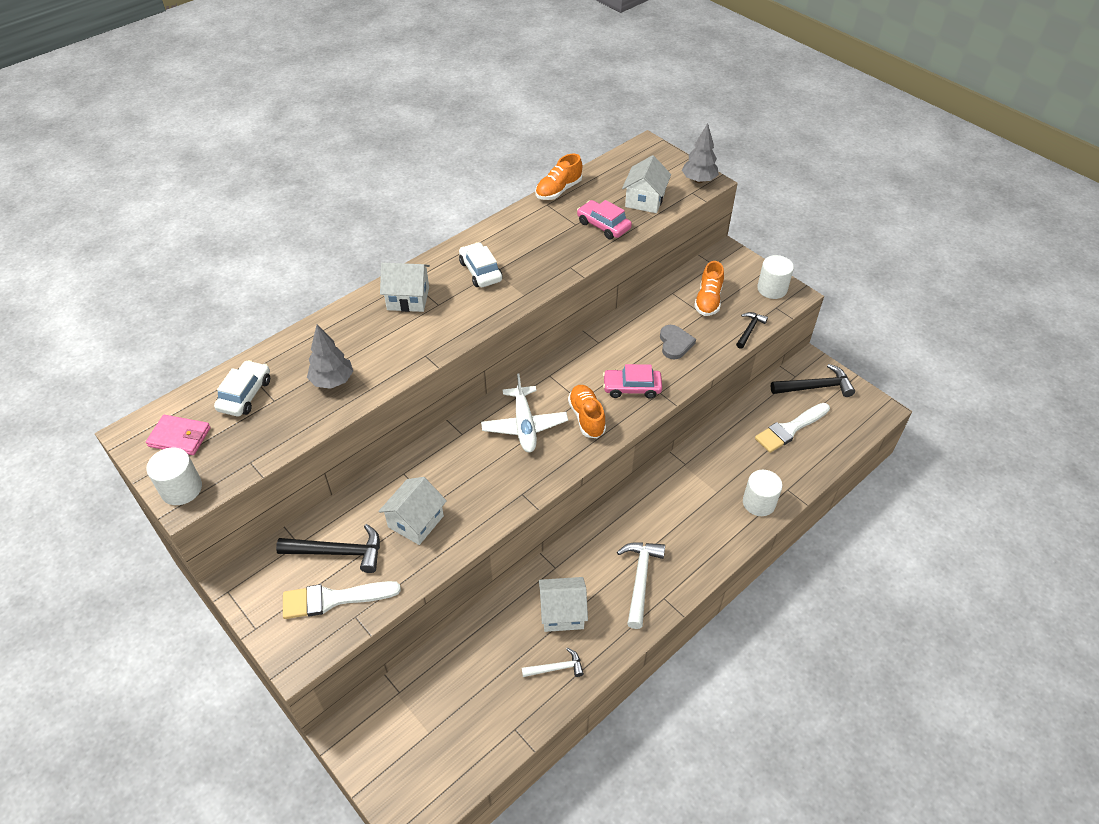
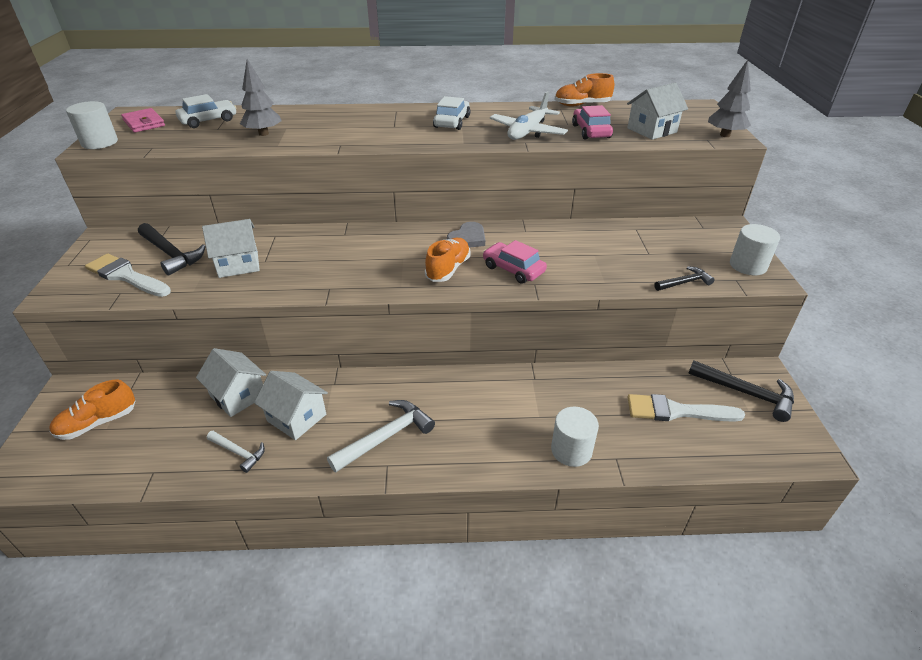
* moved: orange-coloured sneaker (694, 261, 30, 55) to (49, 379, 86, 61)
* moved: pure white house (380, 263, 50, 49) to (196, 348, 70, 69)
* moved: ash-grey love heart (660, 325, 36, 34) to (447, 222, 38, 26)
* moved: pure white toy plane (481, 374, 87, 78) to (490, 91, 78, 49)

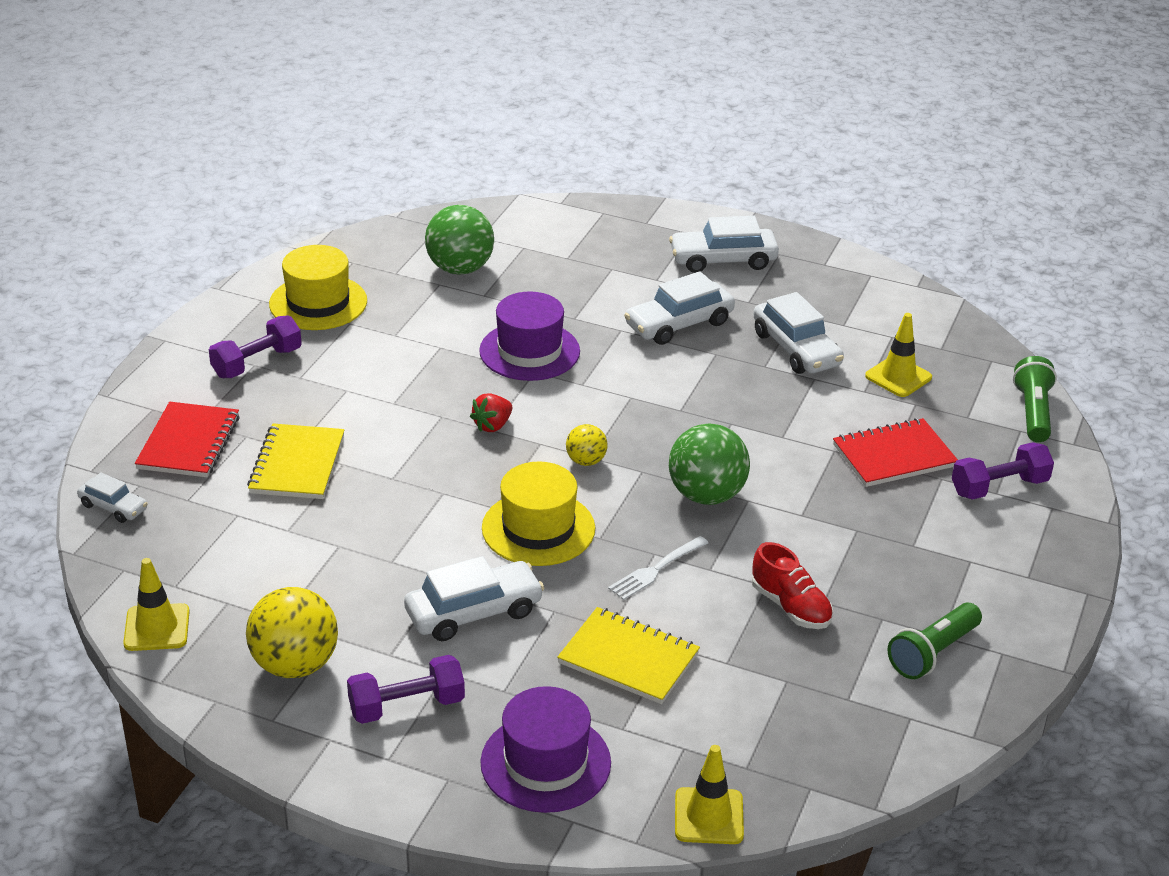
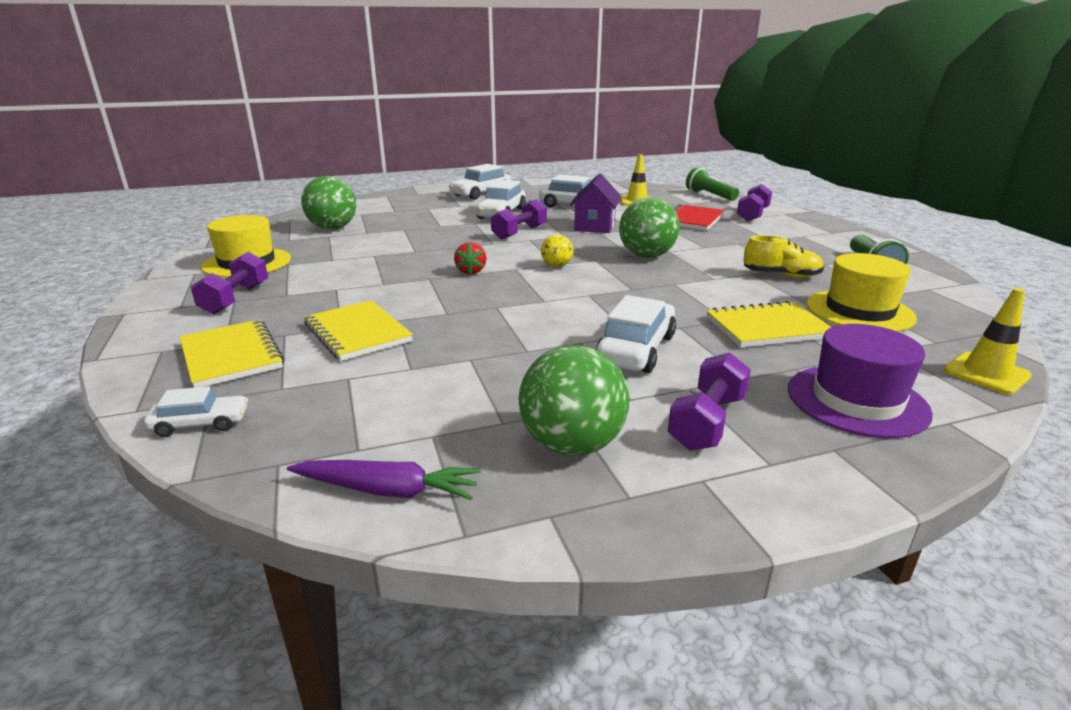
* recoloured: crimson notepad (135, 402, 105, 75) to golden notepad (179, 319, 105, 69)
* replaced: golden safety cone (123, 558, 67, 93) to purple carrot (287, 460, 194, 40)
* added: purple dumbbell (491, 199, 56, 41)
* recoloured: golden ball (246, 587, 92, 91) to green ball (518, 345, 112, 111)
* added: purple house (570, 173, 51, 60)
* recoloured: crimson sneaker (752, 542, 81, 87) to golden sneaker (744, 235, 80, 43)
* moved: golden top hat (482, 461, 113, 105) to (807, 253, 110, 79)
* removed: purple top hat (479, 291, 101, 90)
* removed: pure white table fork (608, 536, 100, 64)

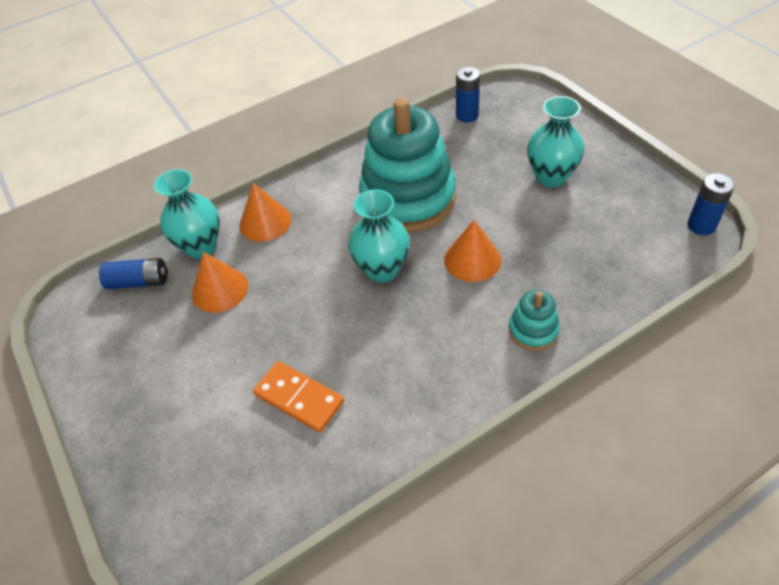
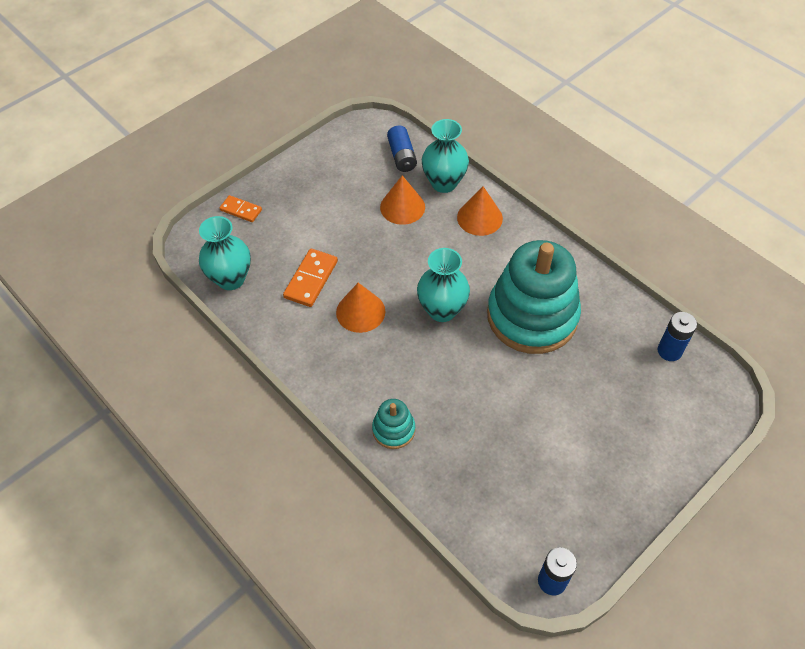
* moved: teal vase (527, 96, 57, 92) to (199, 216, 52, 74)
* added: orange-coloured domino piece (220, 195, 42, 27)
* moved: orange-coloured cone (444, 220, 57, 62) to (336, 283, 49, 50)

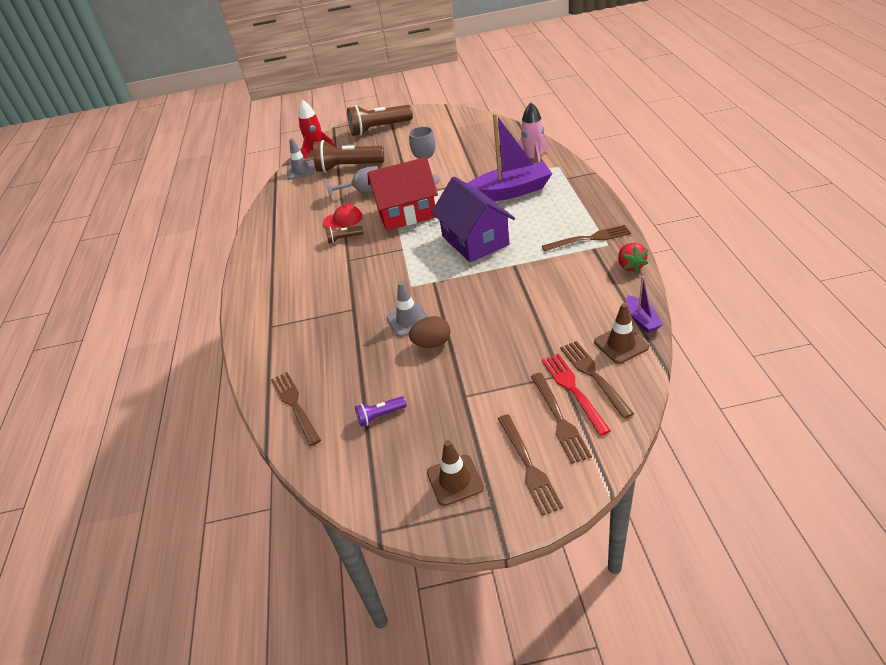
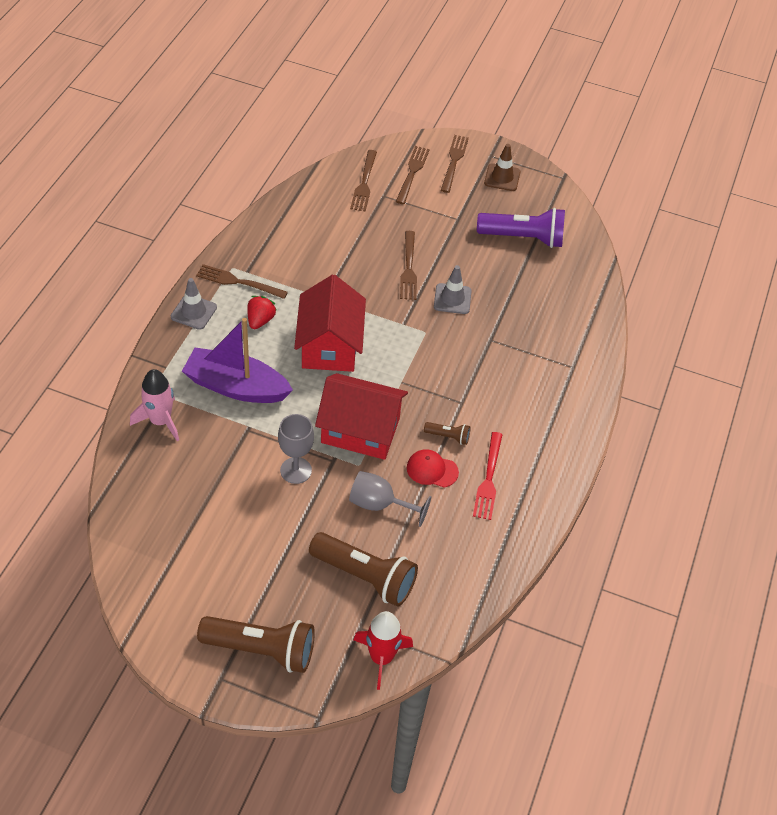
* moved: ash-grey safety cone (287, 138, 27, 42) to (171, 278, 46, 52)
* moved: crimson berry (618, 243, 30, 30) to (247, 296, 30, 33)
* recoloured: purple house (431, 177, 84, 85) to crimson house (294, 275, 72, 97)
* moved: russet table fork (271, 372, 50, 74) to (400, 231, 17, 69)
* moved: crimson table fork (542, 354, 69, 82) to (473, 432, 30, 88)
* resized: purple pocket torch (355, 396, 52, 31) = (477, 208, 88, 40) x2.18
* removed: russet egg (409, 316, 42, 32)
* removed: russet safety cone (594, 303, 55, 61)
* removed: purple sailboat (626, 276, 37, 57)

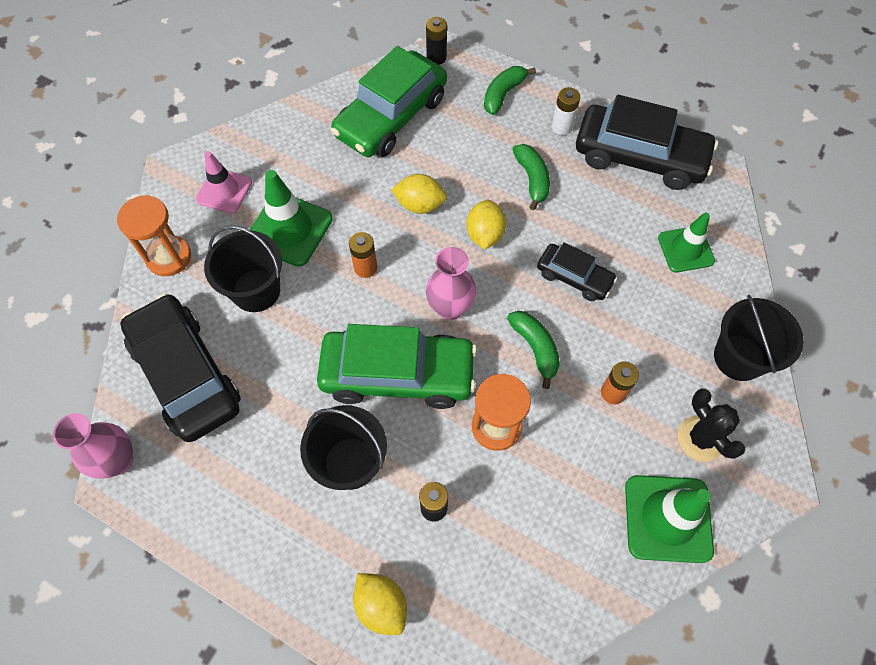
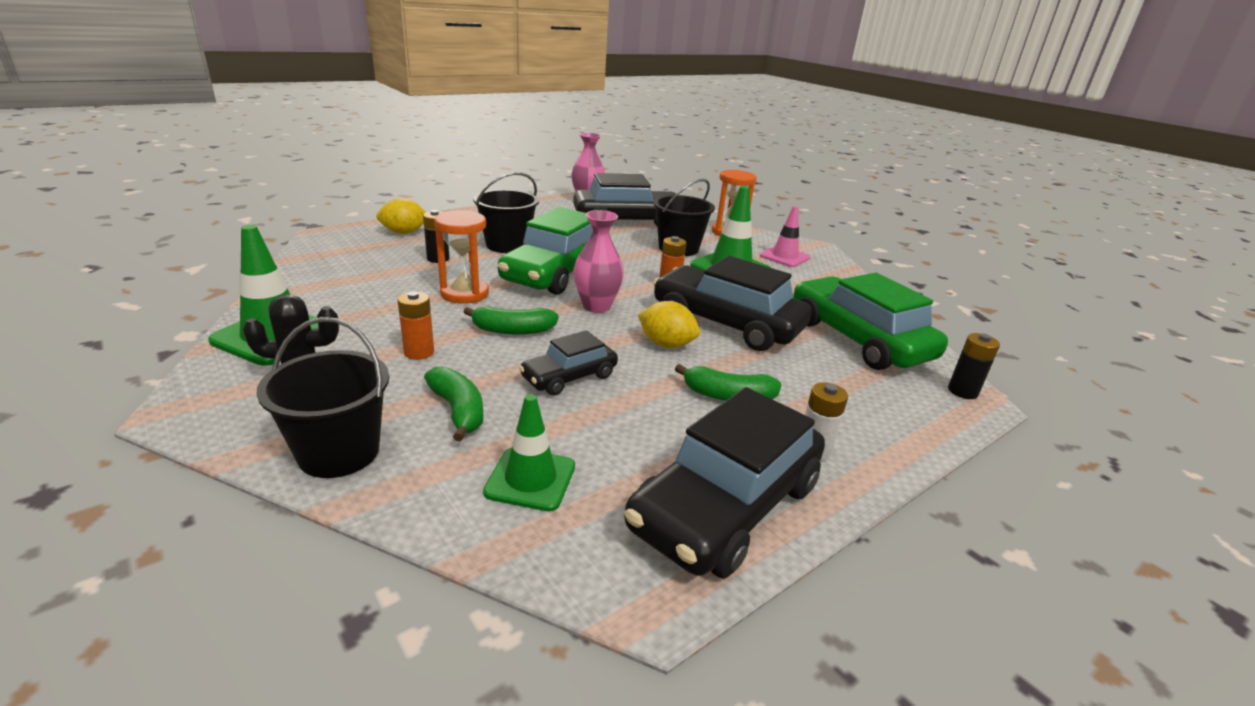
* moved: green toy banana (484, 66, 52, 49) to (424, 366, 59, 75)
* replaced: golden citrus fruit (391, 174, 56, 40) to jet-black automobile (653, 256, 158, 95)

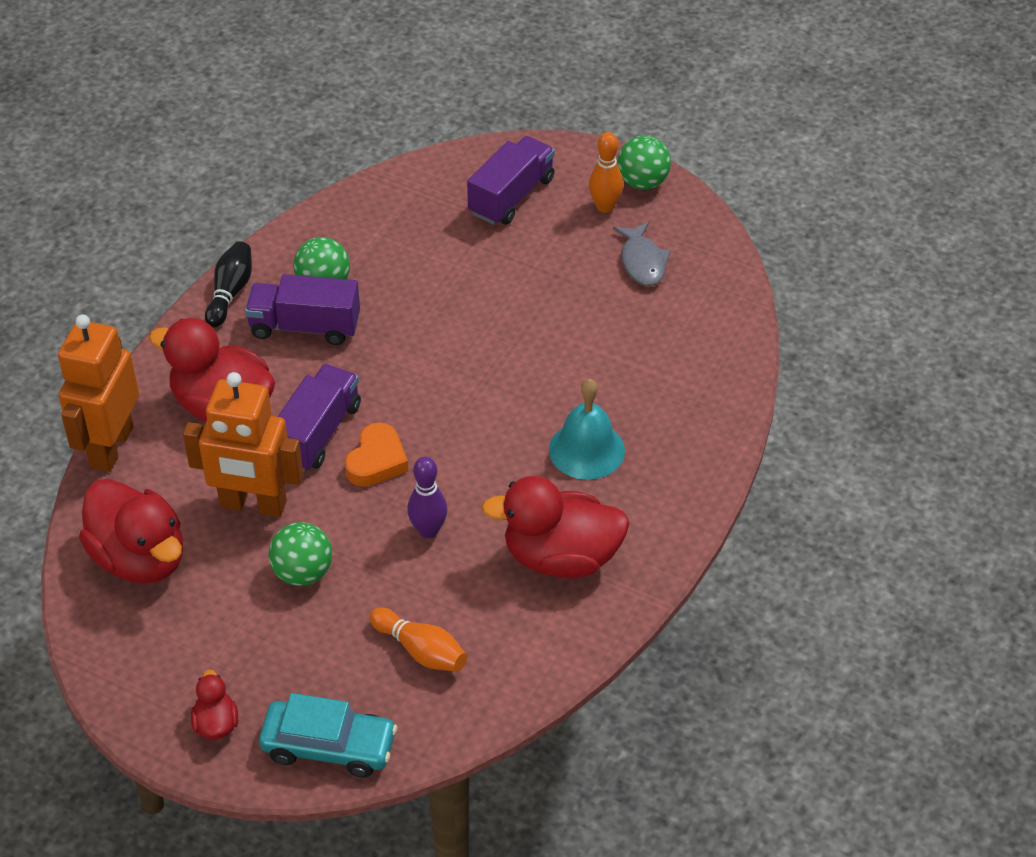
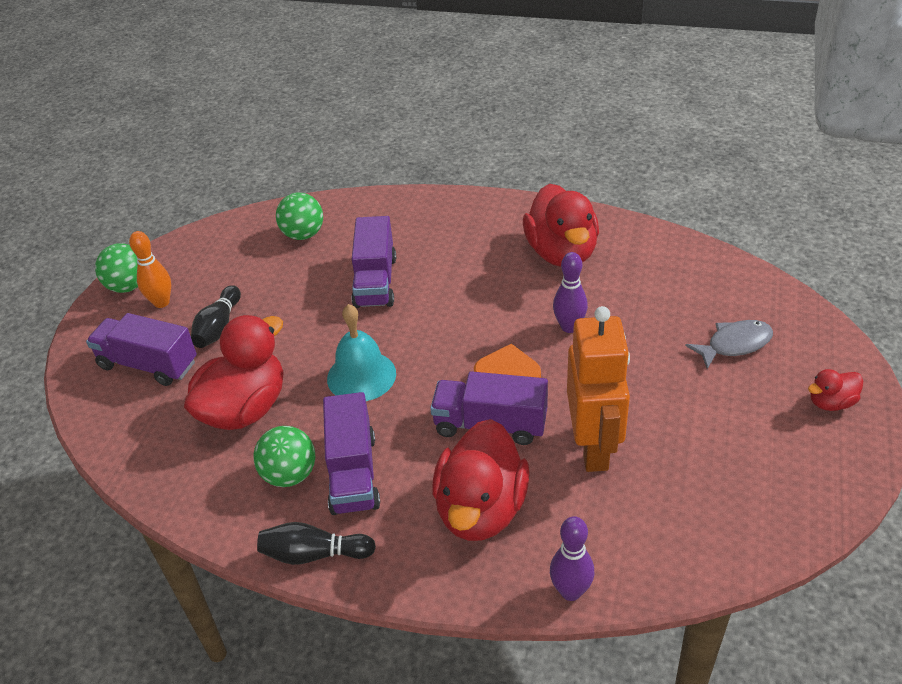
* moved: crimson rubber duck (79, 479, 104, 104) to (184, 315, 99, 115)
* added: jet-black tenpin (191, 285, 50, 63)
* moved: green ball (268, 522, 64, 64) to (276, 193, 47, 47)
* moved: teal bell (549, 379, 76, 101) to (327, 304, 69, 97)
* added: purple toy truck (352, 216, 44, 92)
* replaced: orange-coloured robot (58, 315, 81, 157) to purple tenpin (550, 516, 44, 85)
* moved: ash-grey toy fish (613, 222, 58, 64) to (685, 320, 88, 49)
* removed: teal automobile (259, 693, 138, 85)
* removed: orange-coloured tenpin (370, 607, 97, 65)

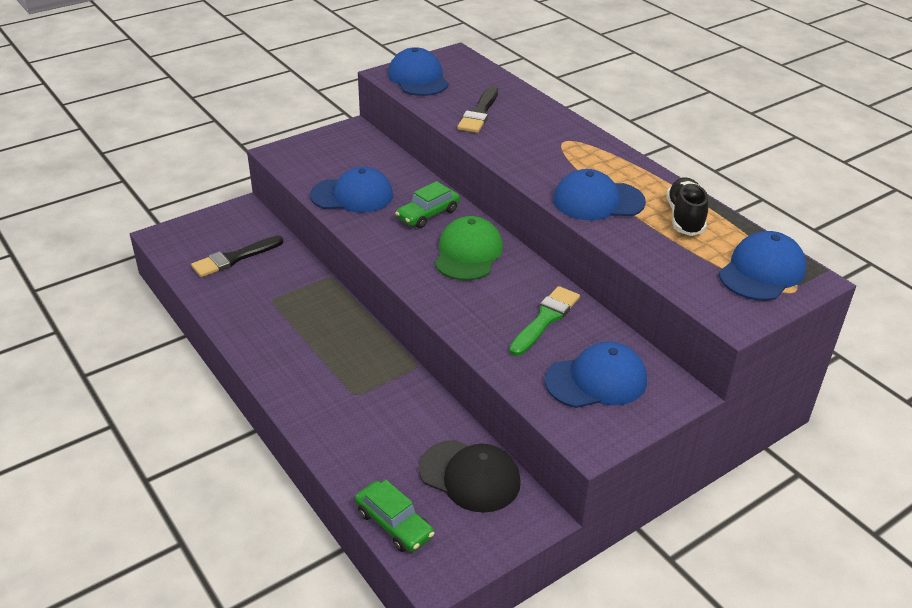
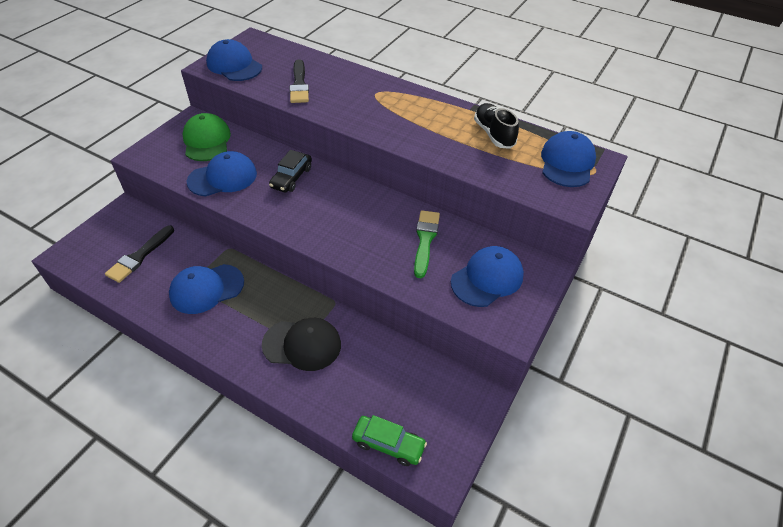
* moved: cobalt peaked cap (553, 169, 93, 51) to (169, 264, 75, 50)
* moved: green peaked cap (435, 216, 68, 65) to (183, 113, 48, 48)
* moved: jet-black peaked cap (418, 440, 103, 73) to (262, 318, 79, 53)
* recoloured: green automobile (395, 181, 65, 47) to jet-black automobile (269, 150, 43, 42)

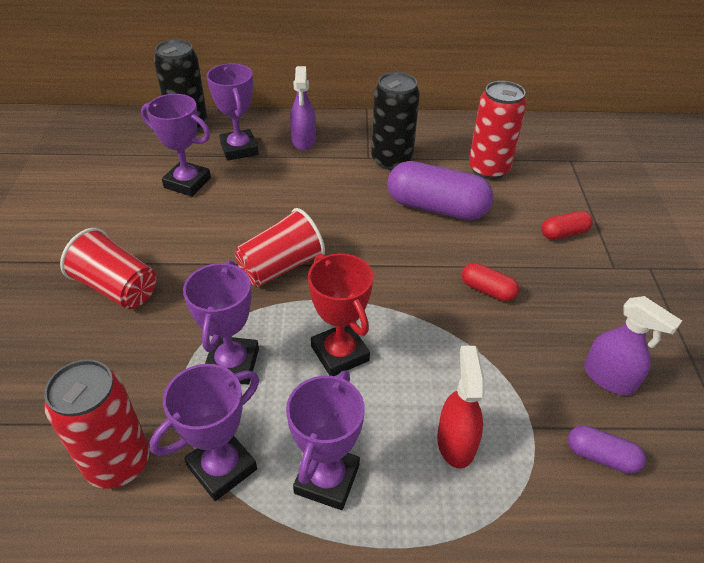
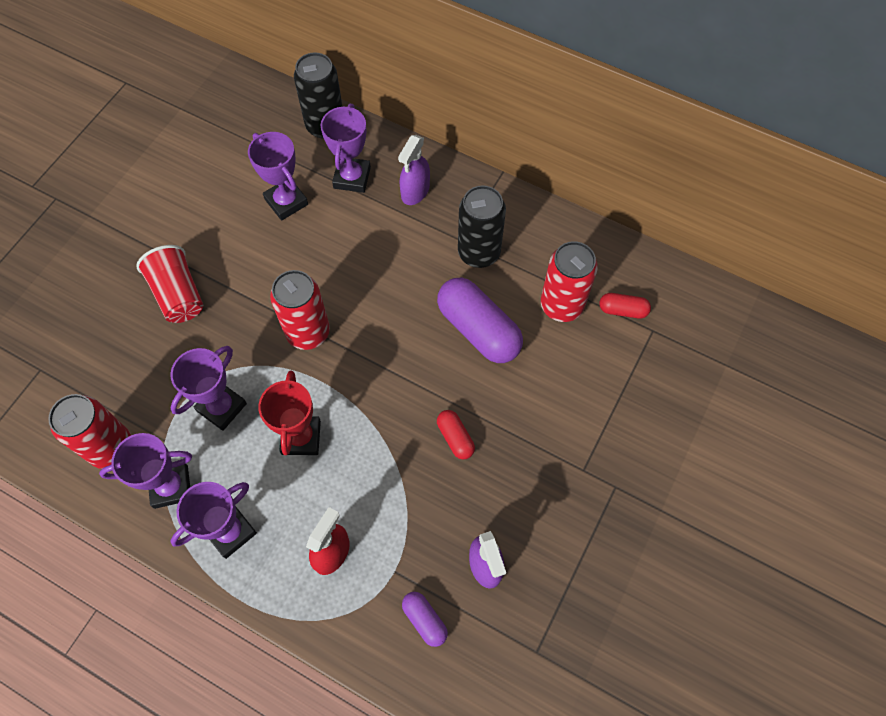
* replaced: crimson beaker (235, 208, 90, 79) to crimson can (270, 270, 60, 80)
* moved: crimson pill shape (542, 211, 51, 29) to (599, 293, 52, 25)

